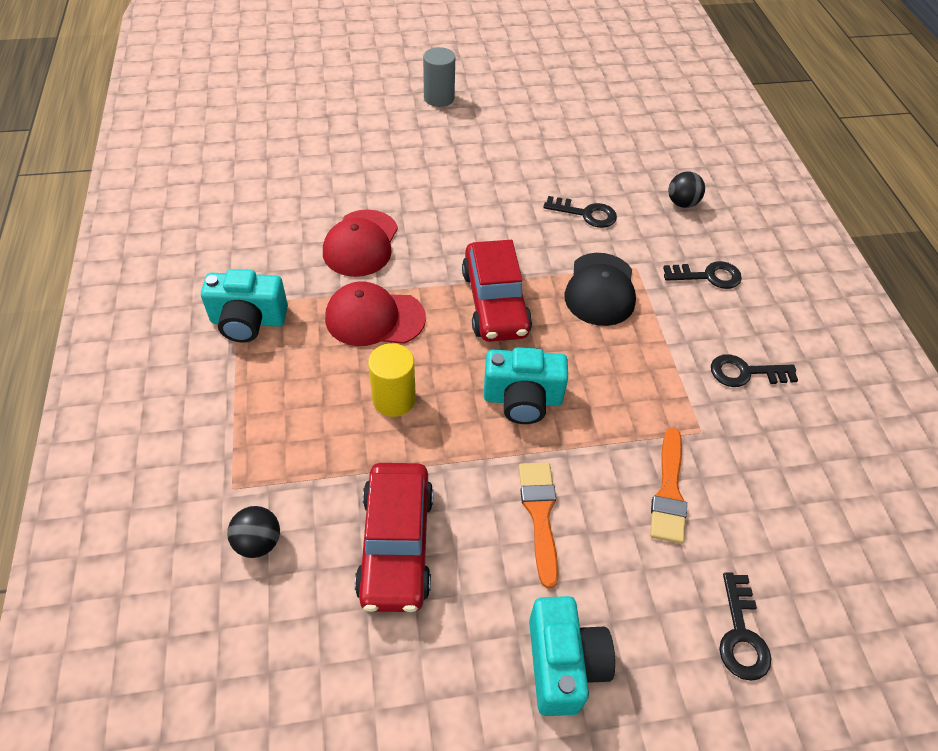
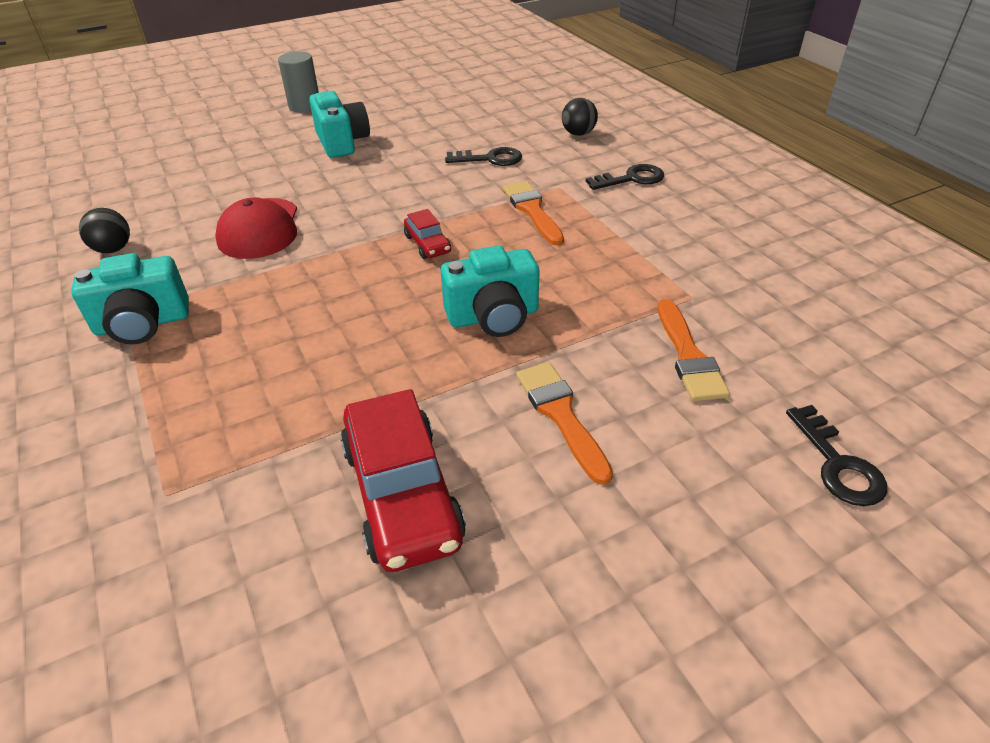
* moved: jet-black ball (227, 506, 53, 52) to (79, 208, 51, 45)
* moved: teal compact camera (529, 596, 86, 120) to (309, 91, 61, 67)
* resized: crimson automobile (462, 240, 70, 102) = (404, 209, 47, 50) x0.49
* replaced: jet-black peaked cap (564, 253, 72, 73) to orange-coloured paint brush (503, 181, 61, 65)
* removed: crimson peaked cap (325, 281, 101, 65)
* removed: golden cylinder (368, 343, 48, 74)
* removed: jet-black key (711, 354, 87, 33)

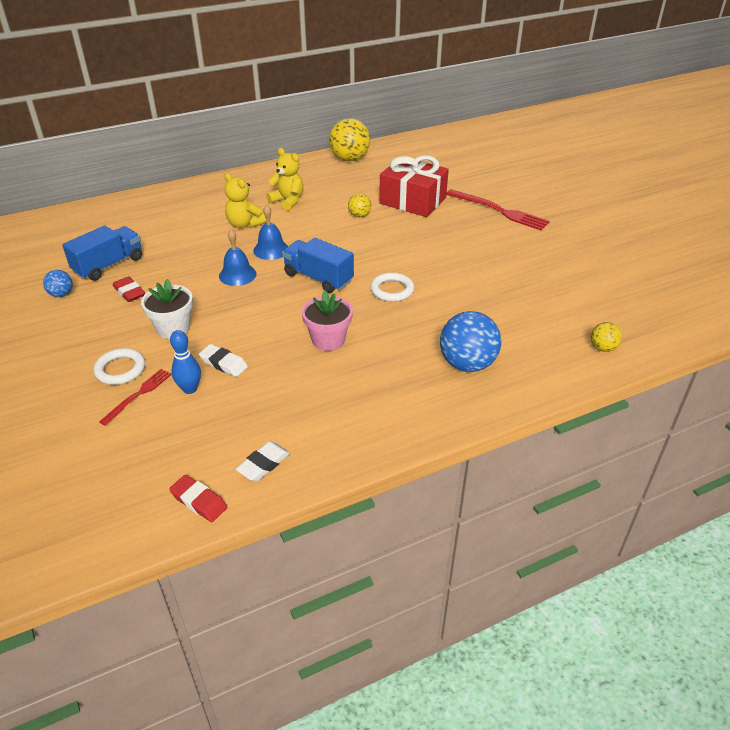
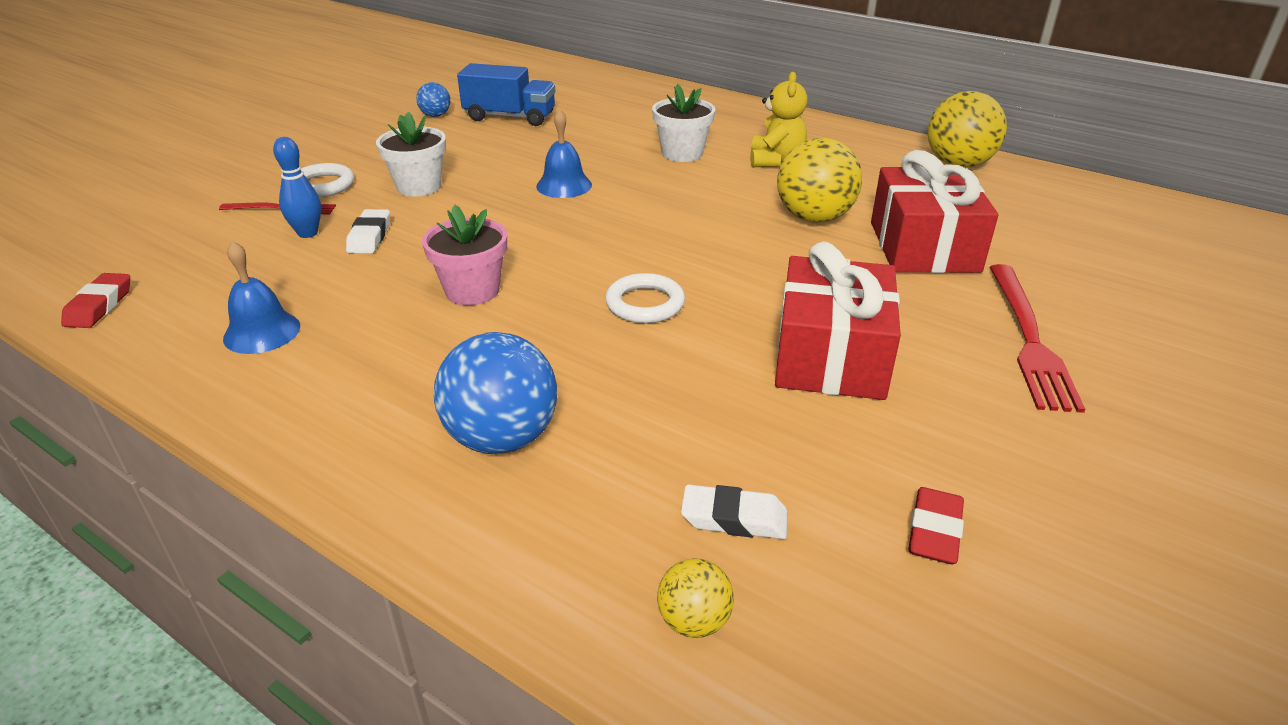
* moved: cobalt bell (253, 205, 35, 55) to (223, 241, 77, 113)
* replaced: golden stuffed bear (224, 173, 42, 55) to pure white potted plant (652, 84, 63, 78)
* moved: pure white gum eraser (236, 441, 54, 40) to (681, 484, 107, 55)
* added: crimson wrapped gift (775, 242, 126, 158)
* resized: golden ball (348, 193, 23, 24) = (777, 138, 85, 85) x1.96
* moved: crimson gum eraser (113, 276, 32, 26) to (908, 487, 56, 77)
* removed: cobalt toy truck (282, 238, 72, 55)

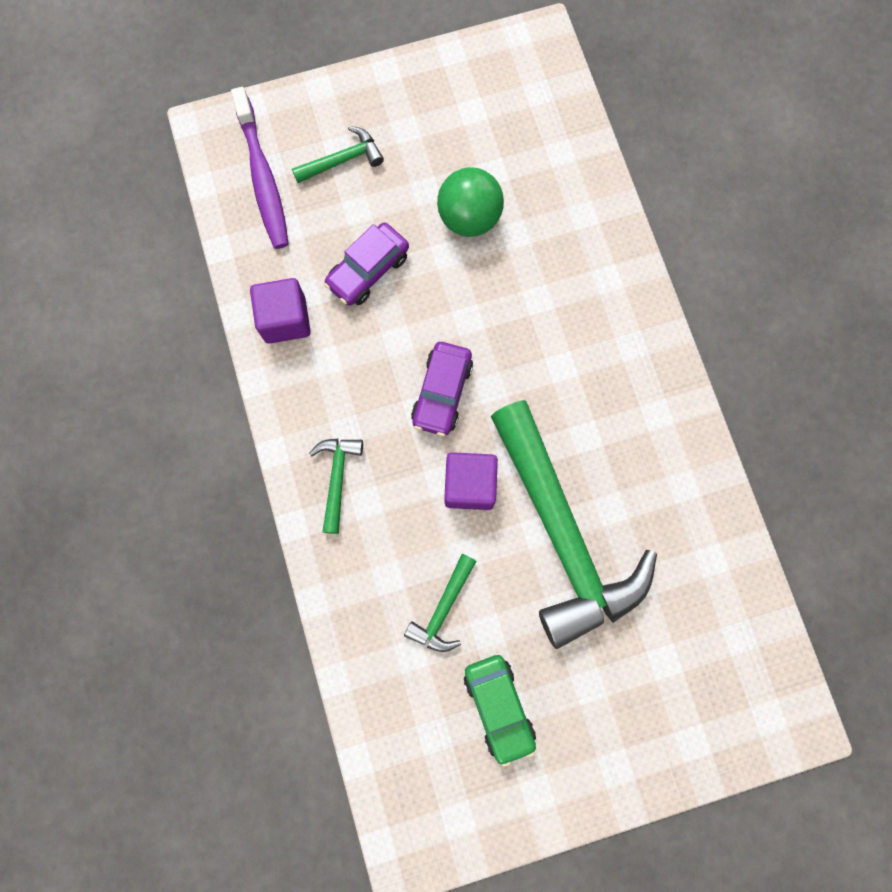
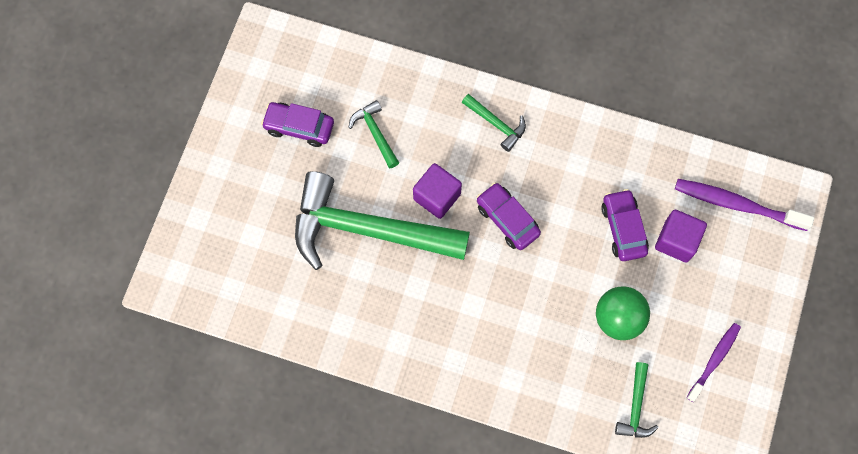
* recoloured: green automobile (464, 655, 72, 112) to purple automobile (261, 102, 73, 45)
* moved: green carpenter's hammer (292, 126, 92, 57) to (615, 362, 44, 76)
* moved: purple cube (250, 278, 61, 66) to (655, 210, 52, 53)
* added: purple tooth brush (686, 323, 55, 79)

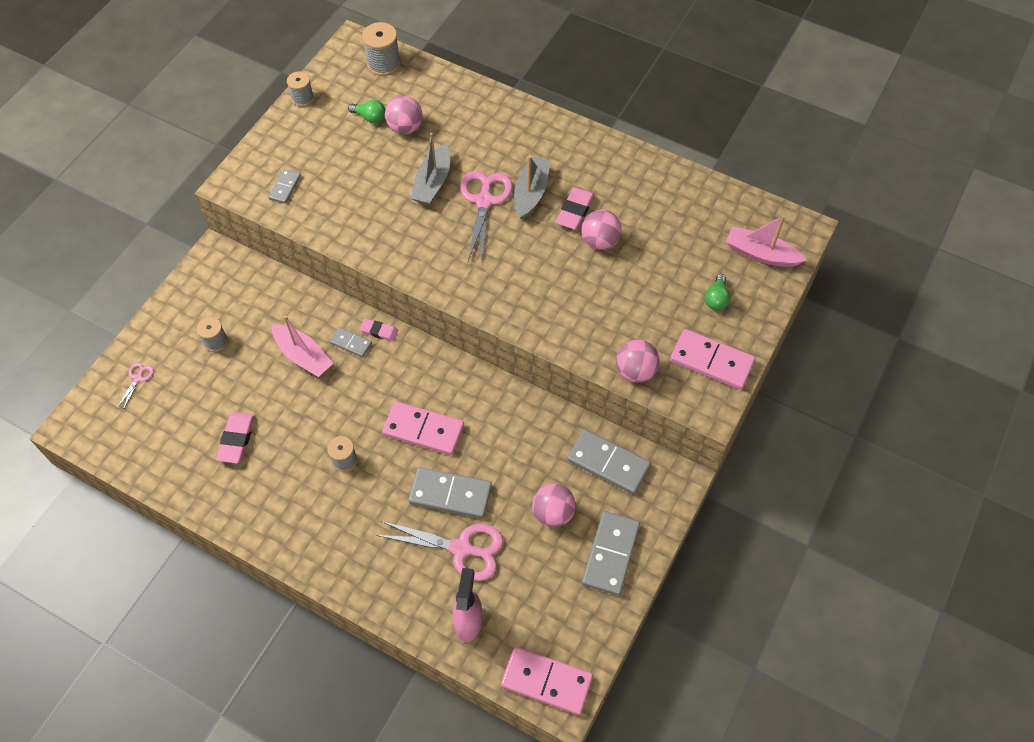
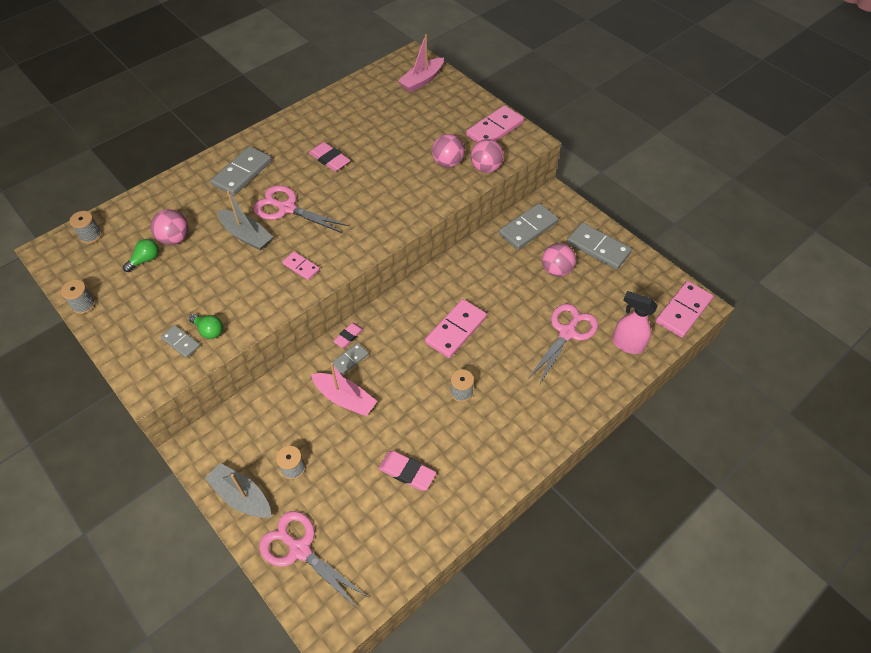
* resized: ash-grey bobbin (362, 22, 39, 54) = (69, 211, 33, 33) x0.66
* moved: green bulb (704, 274, 27, 36) to (189, 314, 34, 25)
* moved: ash-grey sailboat (514, 156, 36, 64) to (205, 463, 66, 55)
* moved: ash-grey domino piece (408, 467, 84, 52) to (211, 146, 61, 50)
* resized: rosy pair of scissors (117, 362, 37, 48) = (259, 511, 110, 98) x2.17
* added: rosy domino piece (282, 251, 38, 29)
* turned: rosy sailboat (272, 316, 62, 61) = (311, 363, 66, 53) 60 degrees clockwise
* moved: rosy ball (581, 210, 41, 40) to (432, 134, 33, 34)

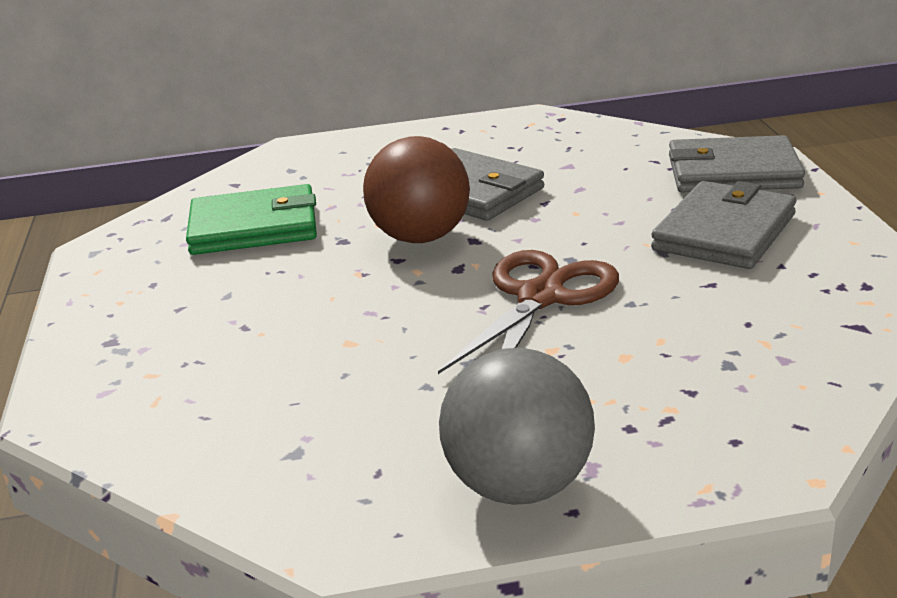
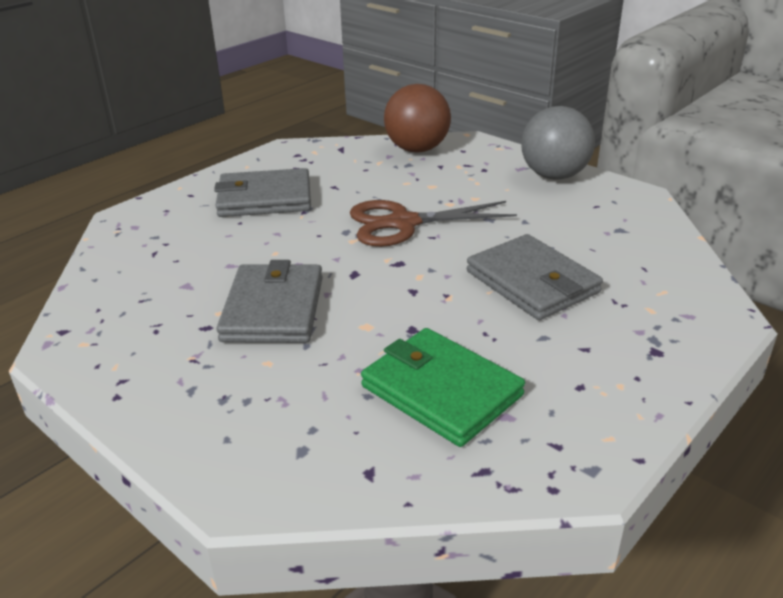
* moved: russet ball (363, 136, 107, 107) to (384, 84, 67, 69)
* moved: ash-grey card wallet (669, 135, 136, 57) to (467, 234, 136, 86)

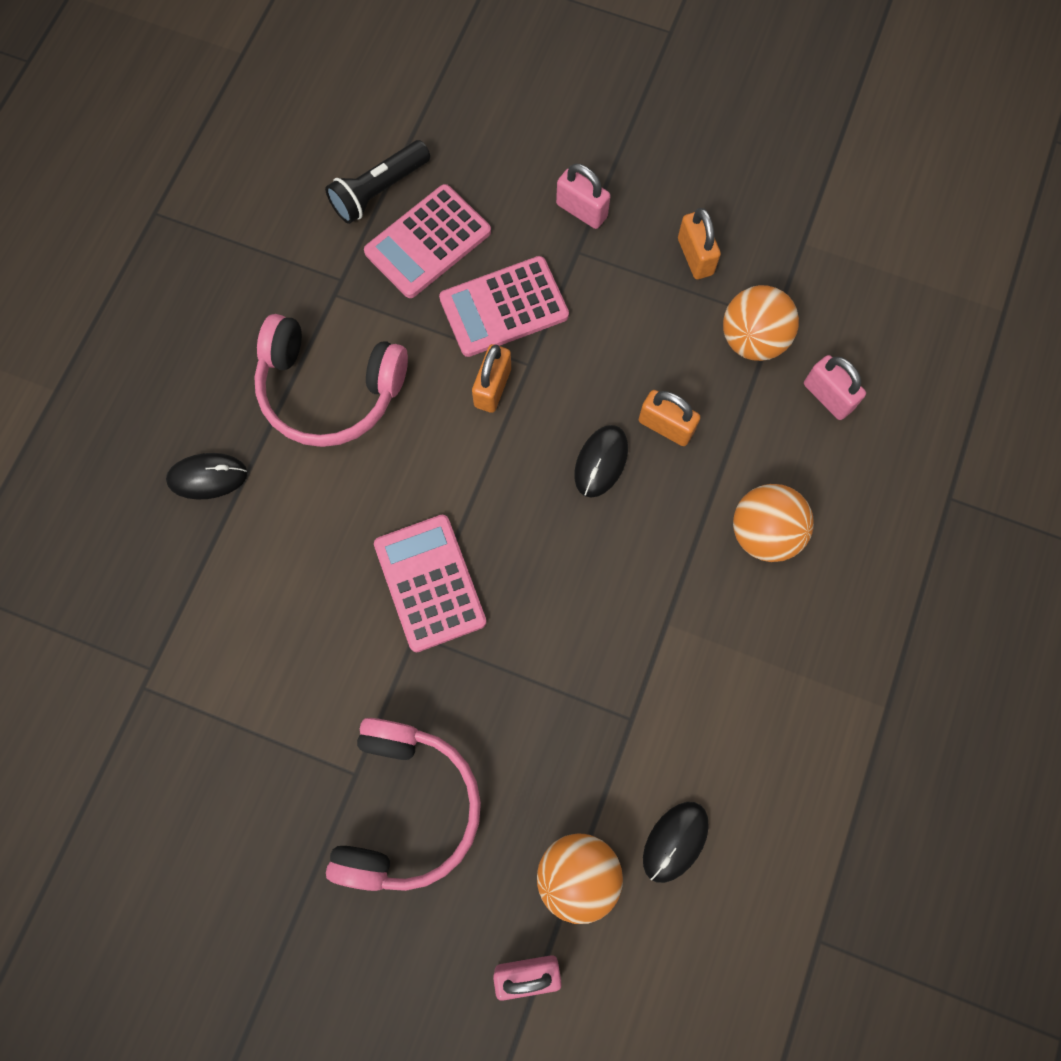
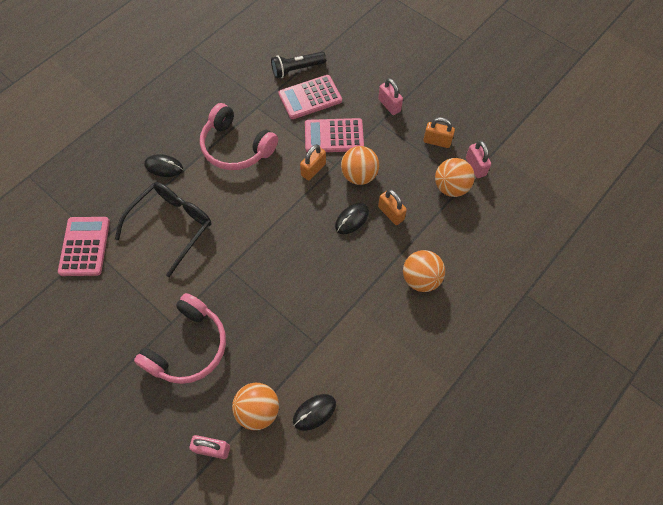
* moved: rosy adding machine (374, 515, 113, 137) to (58, 217, 52, 59)
* added: jet-black eyeglasses (115, 182, 97, 95)
* added: orange-coloured ball (341, 146, 38, 39)
* turned: orange-coloured padlock (678, 208, 43, 71) = (423, 117, 32, 31) 75 degrees counterclockwise
* moved: rosy padlock (804, 355, 62, 65) to (466, 141, 25, 37)

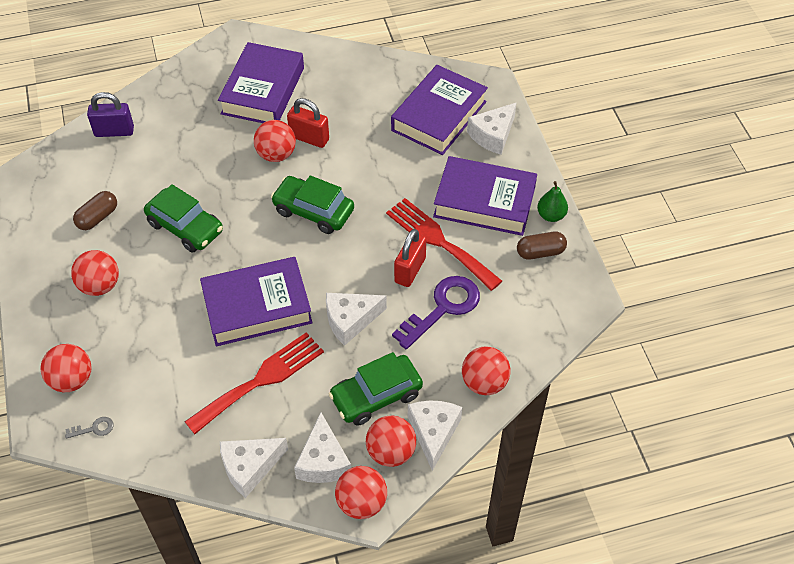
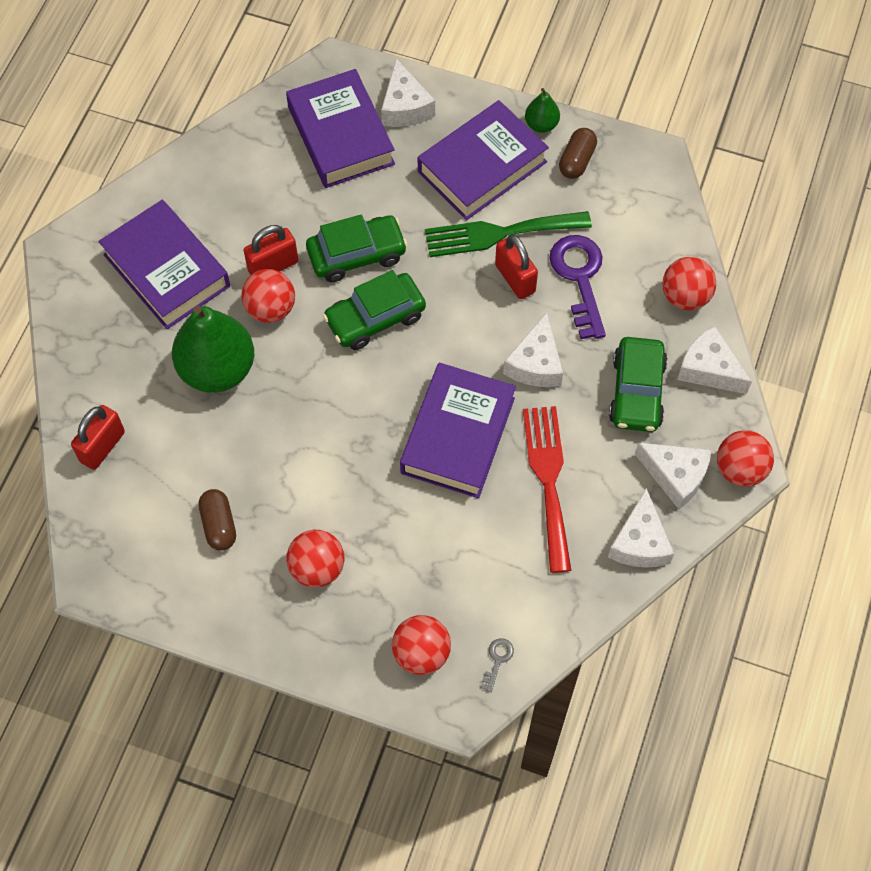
* recoloured: purple padlock (87, 92, 47, 45) to crimson padlock (71, 405, 54, 65)
* added: green toy pear (172, 305, 82, 88)
* moved: green automobile (144, 184, 79, 68) to (306, 215, 102, 67)
* recoloured: crimson table fork (386, 198, 116, 93) to green table fork (425, 211, 167, 46)
* removed: crimson ball (366, 416, 50, 51)

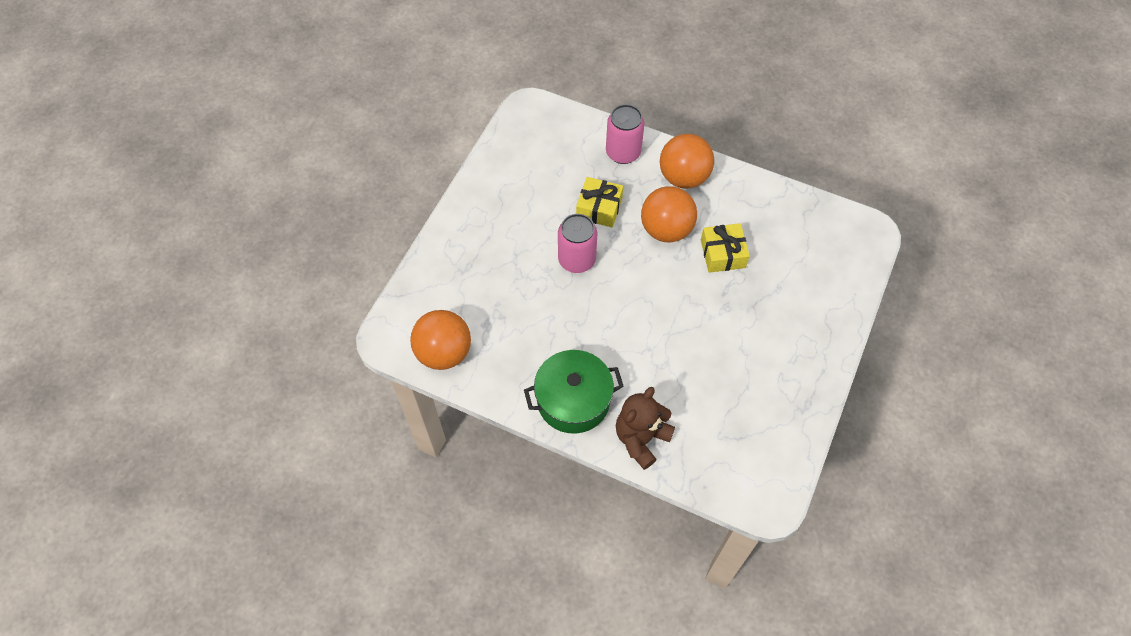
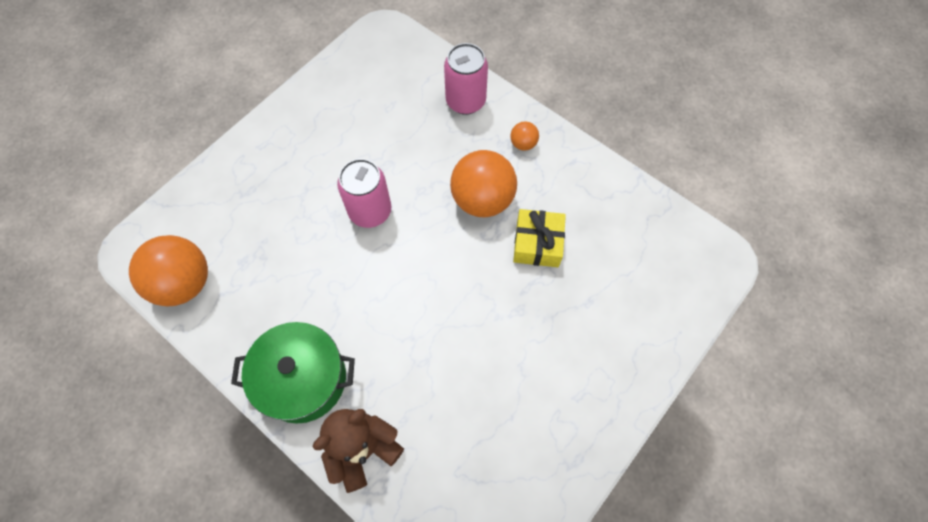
* resized: orange-coloured ball (660, 134, 54, 54) = (510, 121, 29, 30) x0.46
* removed: golden wrapped gift (576, 177, 47, 51)

